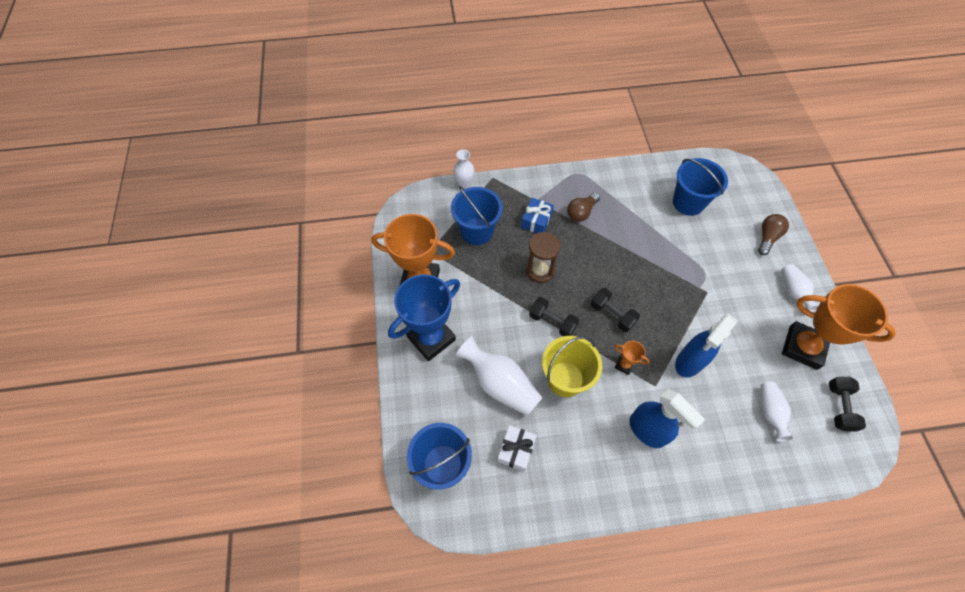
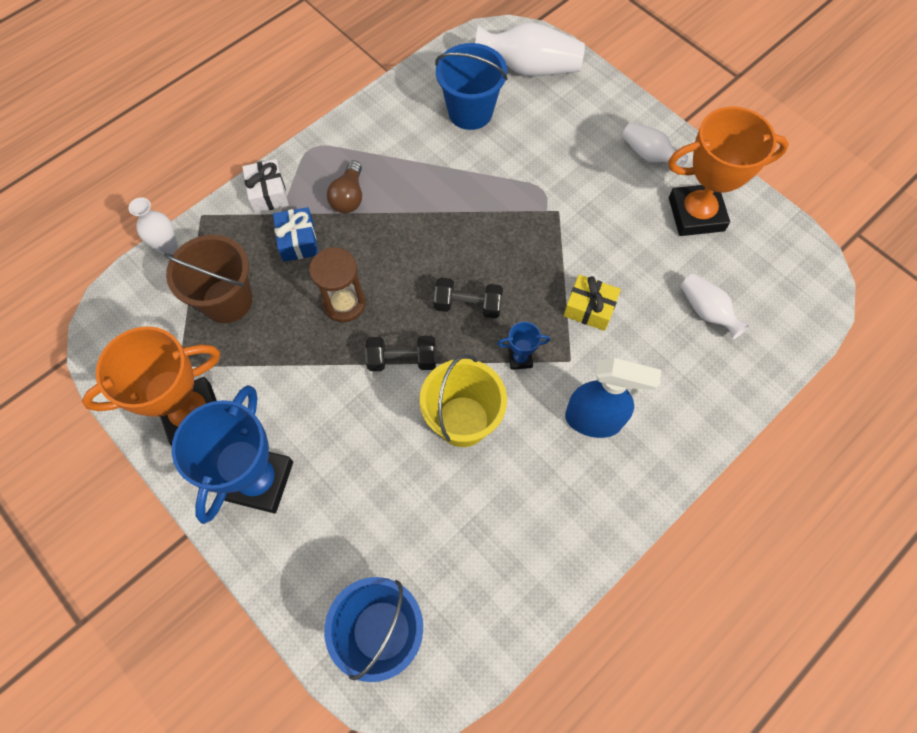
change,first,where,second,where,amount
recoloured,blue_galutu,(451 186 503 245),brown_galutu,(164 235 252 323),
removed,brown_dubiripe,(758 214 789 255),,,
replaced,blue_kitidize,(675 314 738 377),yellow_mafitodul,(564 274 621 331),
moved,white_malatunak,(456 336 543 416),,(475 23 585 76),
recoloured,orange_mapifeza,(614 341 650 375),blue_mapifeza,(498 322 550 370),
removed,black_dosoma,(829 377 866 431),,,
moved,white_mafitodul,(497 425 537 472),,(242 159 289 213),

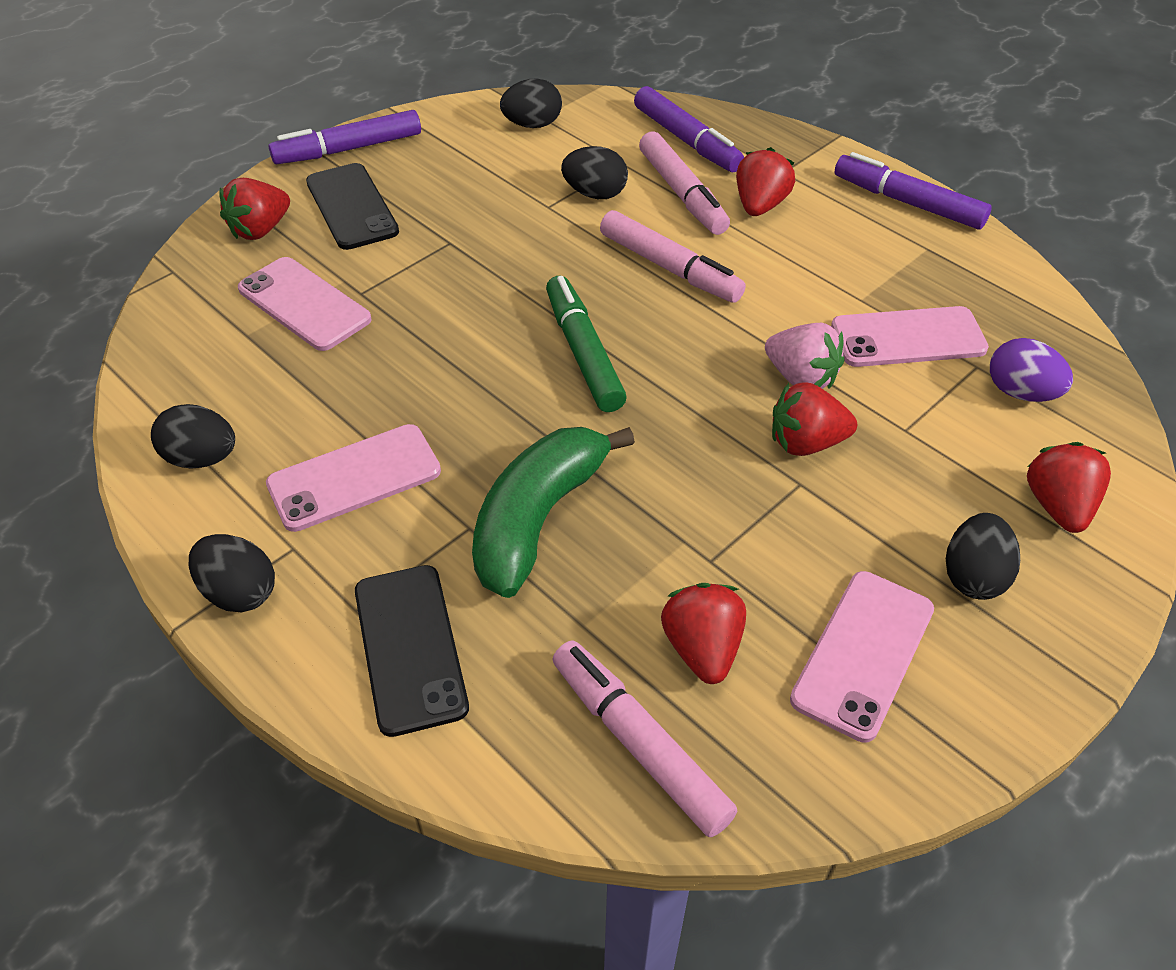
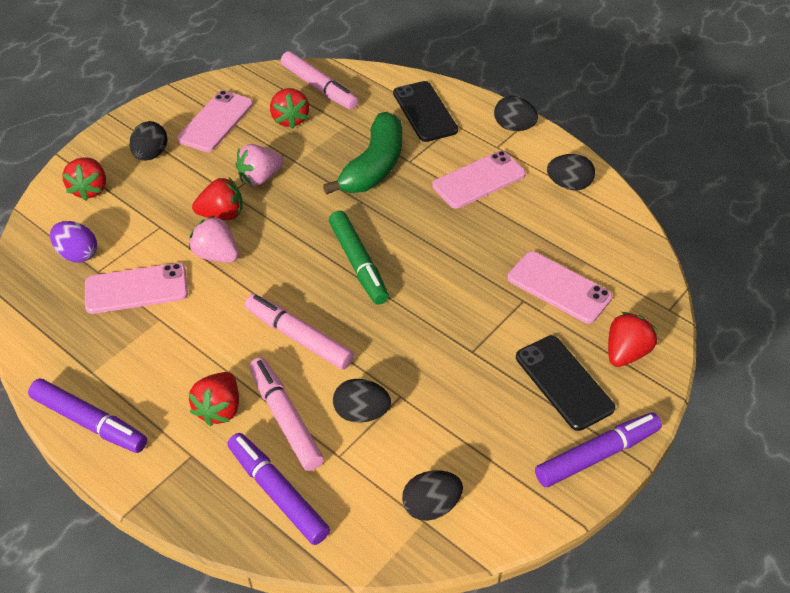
change,first,where,second,where,amount
added,,,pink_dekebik,(236 144 284 186),

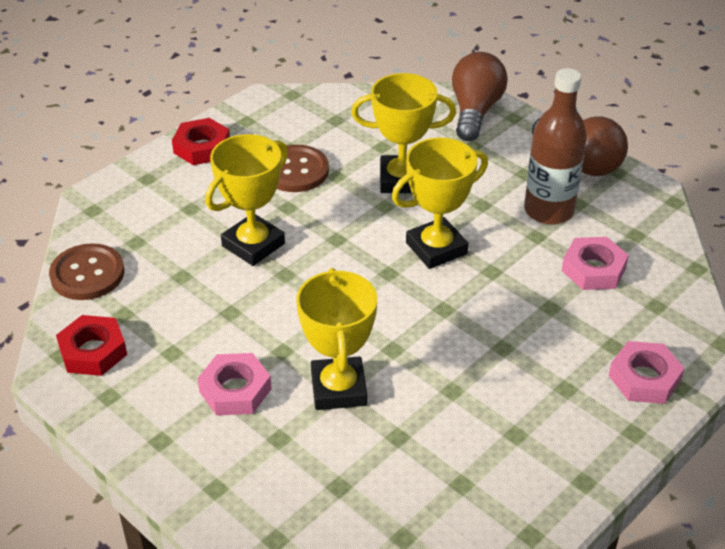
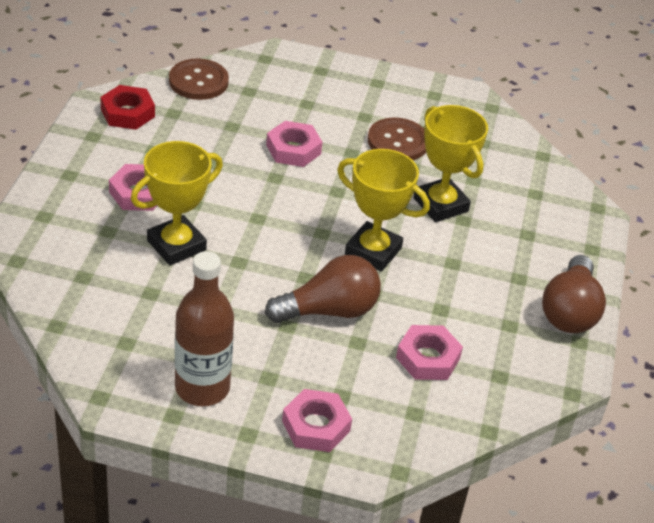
change,first,where,second,where,amount
moved,brown_dubiripe,(452 52 508 141),,(265 255 381 323),
moved,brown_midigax,(524 68 587 225),,(175 251 234 406),
removed,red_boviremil,(172 118 230 165),,,
replaced,yellow_mapifeza,(205 134 288 266),pink_boviremil,(266 121 322 167),

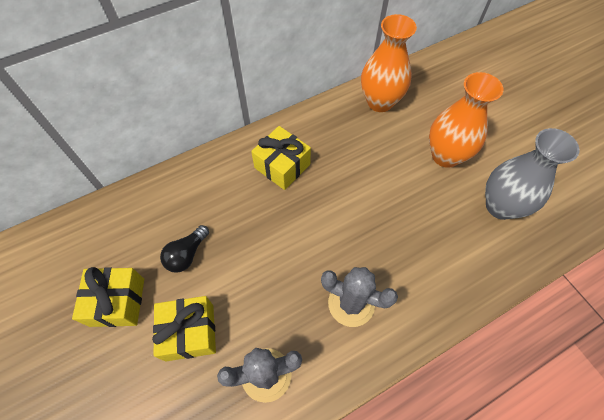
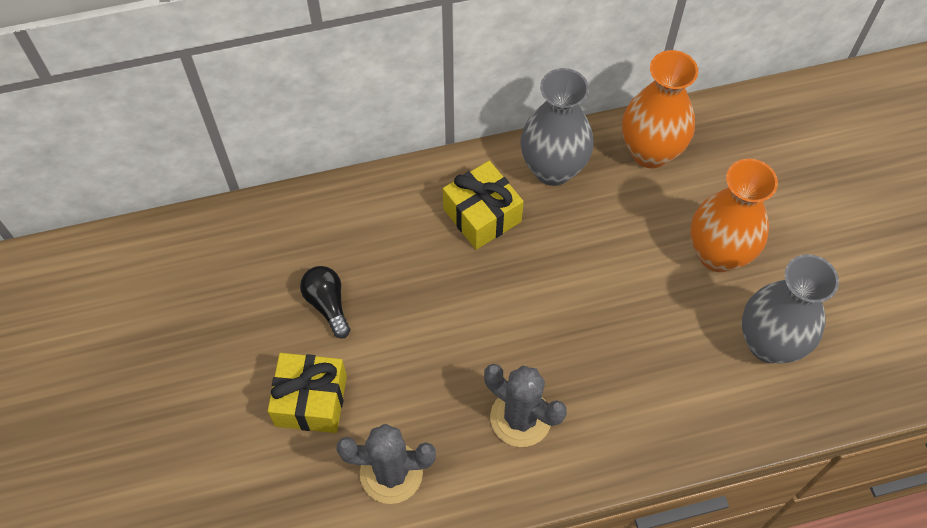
change,first,where,second,where,amount
turned,black_dubiripe,(160 225 209 273),,(300 266 350 339),105 degrees clockwise
removed,yellow_mafitodul,(72 267 144 327),,,
added,,,grey_malatunak,(521 68 593 186),

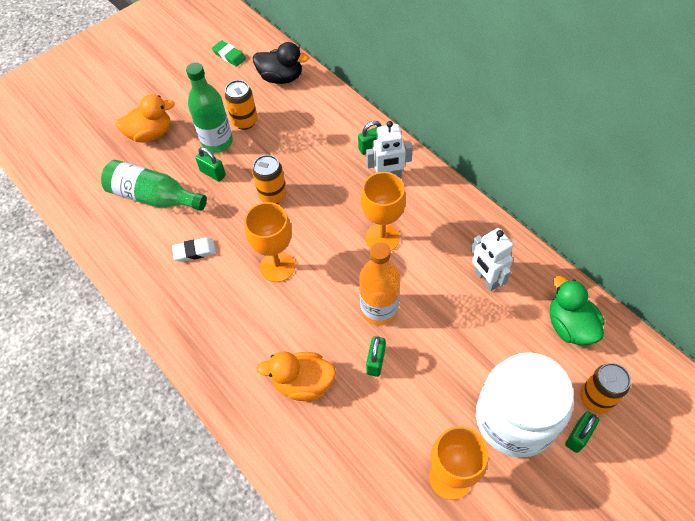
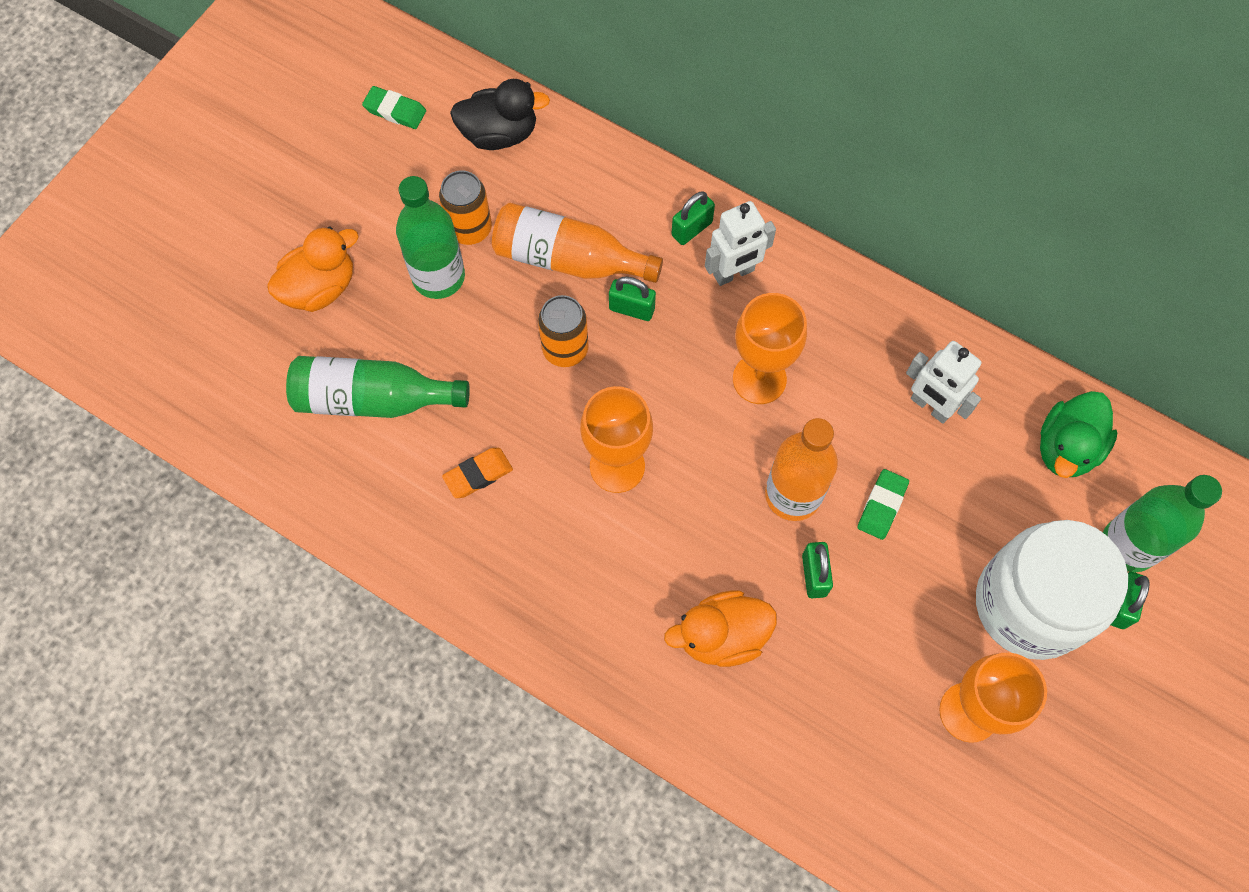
change,first,where,second,where,amount
moved,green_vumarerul,(195 147 226 182),,(609 277 656 321),
recoloured,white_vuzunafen,(172 237 216 262),orange_vuzunafen,(442 448 513 498),
turned,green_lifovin,(550 276 604 345),,(1040 391 1117 478),105 degrees counterclockwise
replaced,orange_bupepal,(580 363 631 414),green_midigax,(1103 475 1222 572),
added,,,orange_midigax,(492 202 663 283),
added,,,green_vuzunafen,(857 469 909 540),

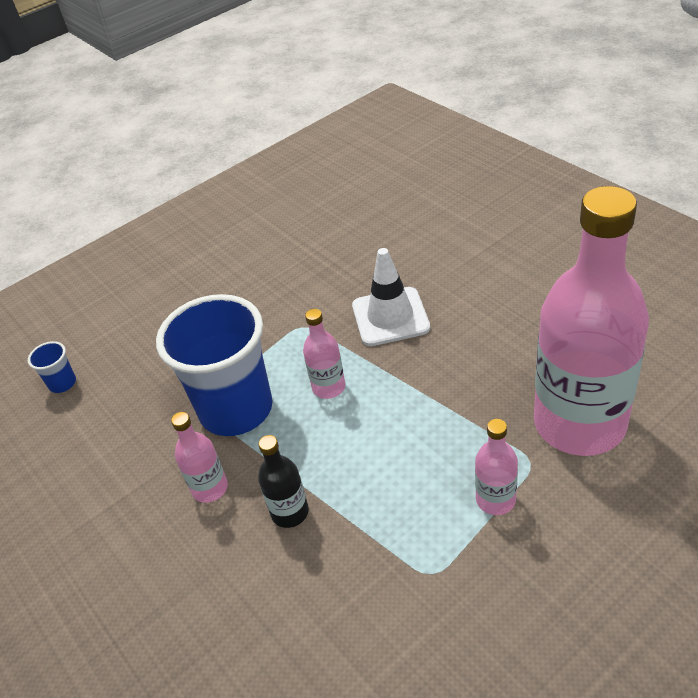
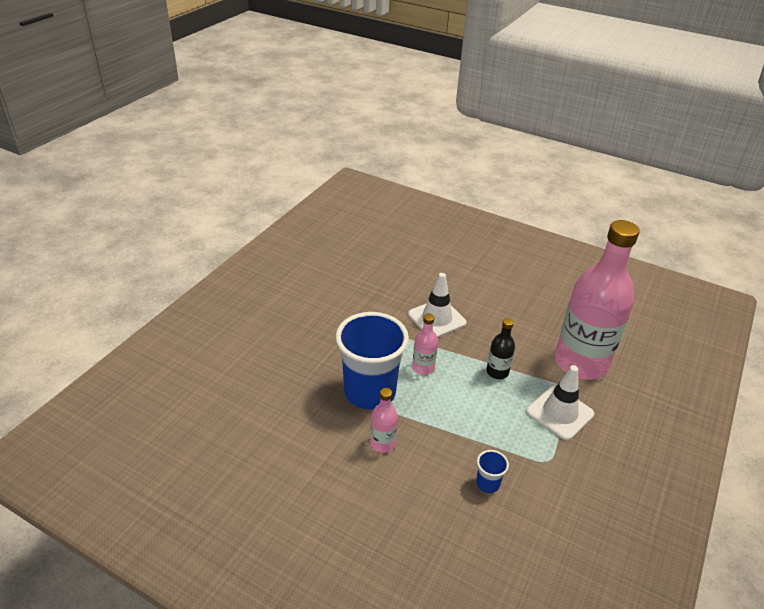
change,first,where,second,where,amount
moved,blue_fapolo,(28 341 76 393),,(476 450 509 493),
replaced,pink_midigax,(475 419 518 515),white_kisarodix,(526 365 594 440),
moved,black_midigax,(258 435 309 528),,(486 318 515 379),

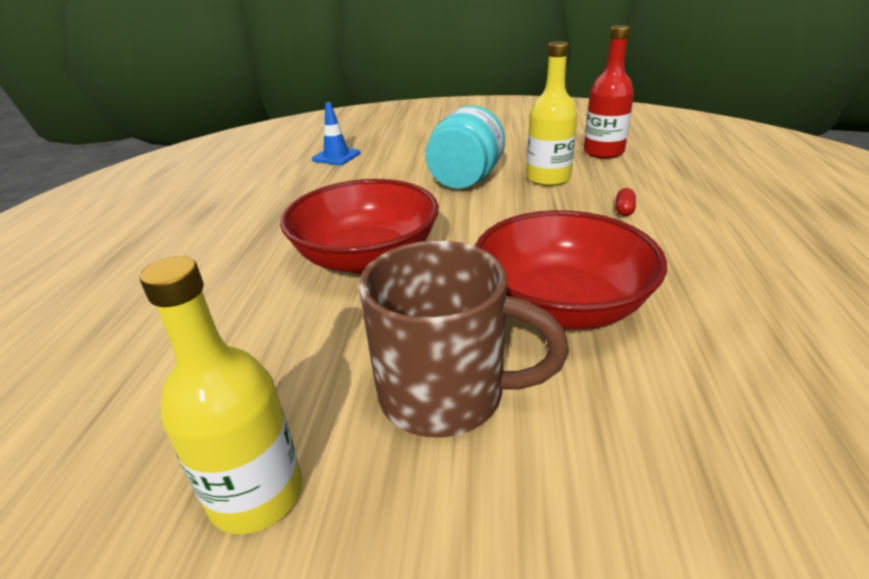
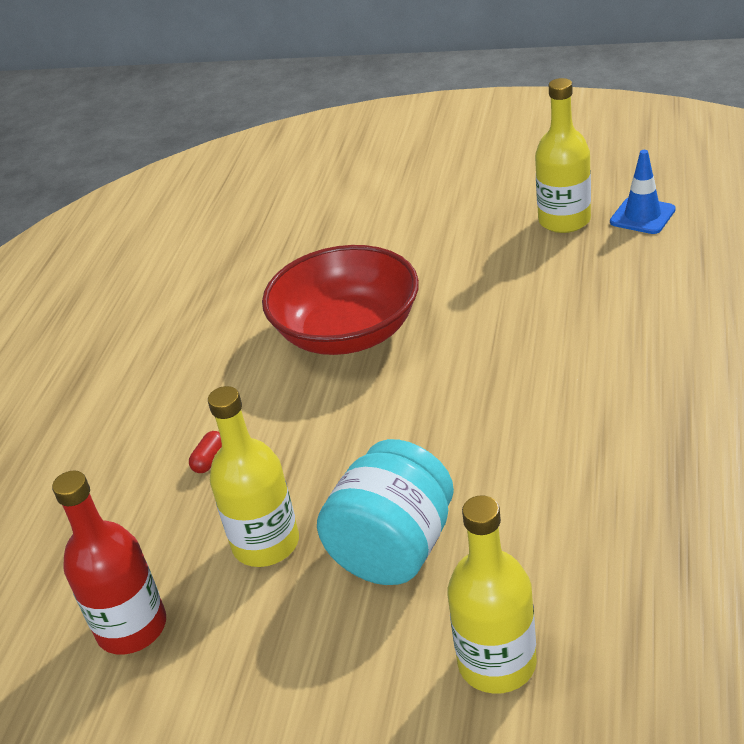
change,first,where,second,where,amount
moved,blue_kisarodix,(312 102 361 165),,(610 150 676 234),
removed,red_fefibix,(280 179 439 274),,,
removed,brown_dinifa,(359 241 569 438),,,
added,,,yellow_midigax,(447 495 537 694),

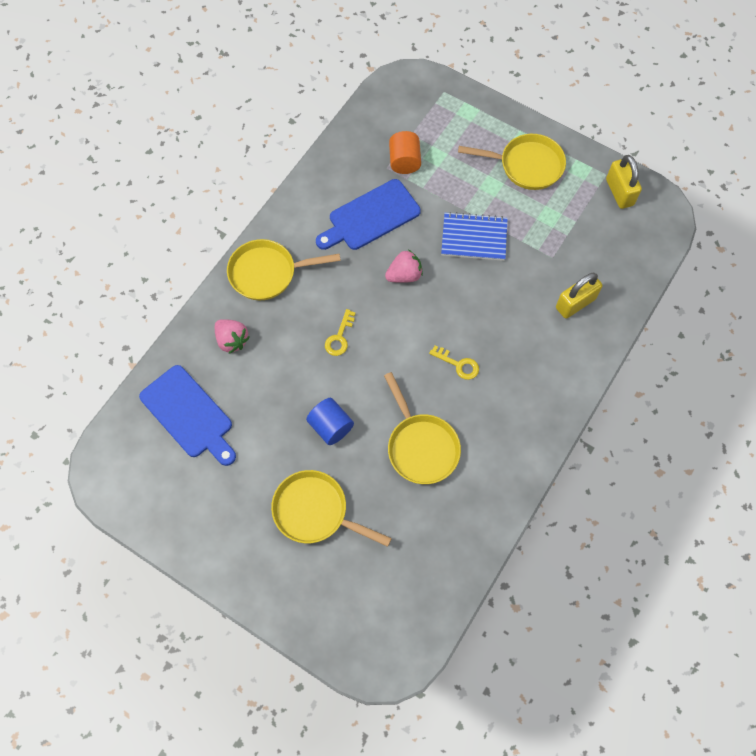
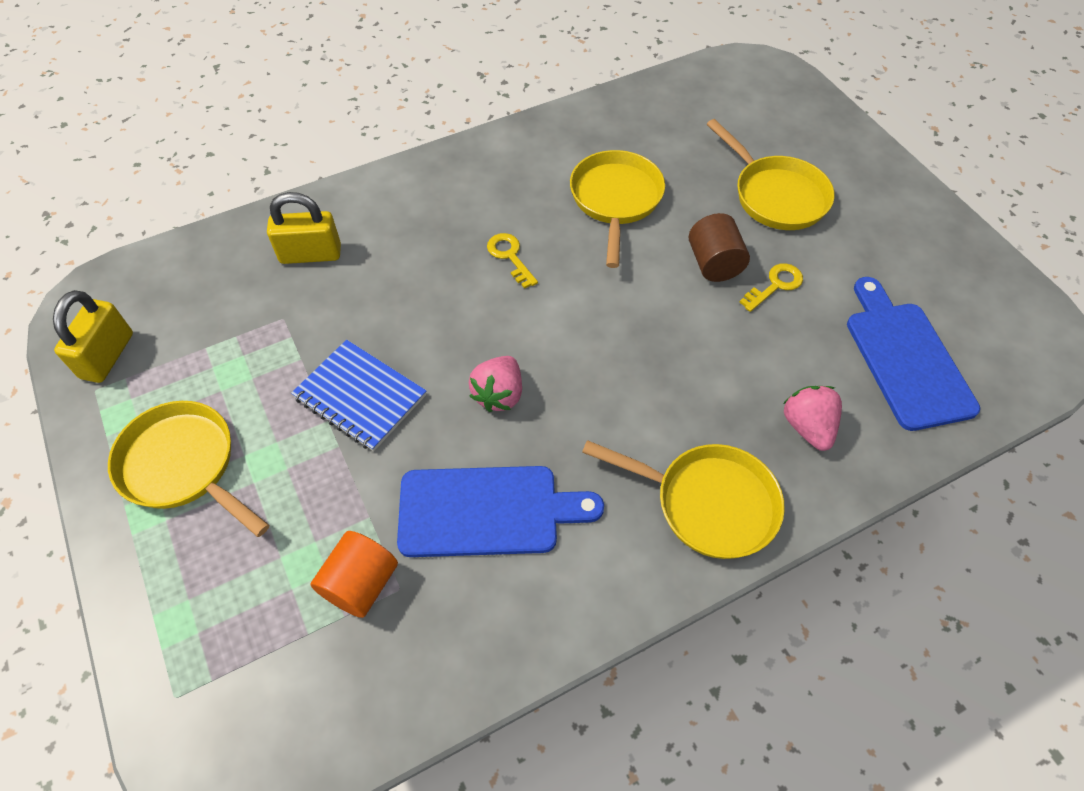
change,first,where,second,where,amount
turned,pink_dekebik,(385 250 423 283),,(469 356 522 412),75 degrees counterclockwise
moved,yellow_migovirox,(325 309 356 356),,(739 263 803 312),
recoloured,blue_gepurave,(306 398 354 445),brown_gepurave,(689 213 750 282),

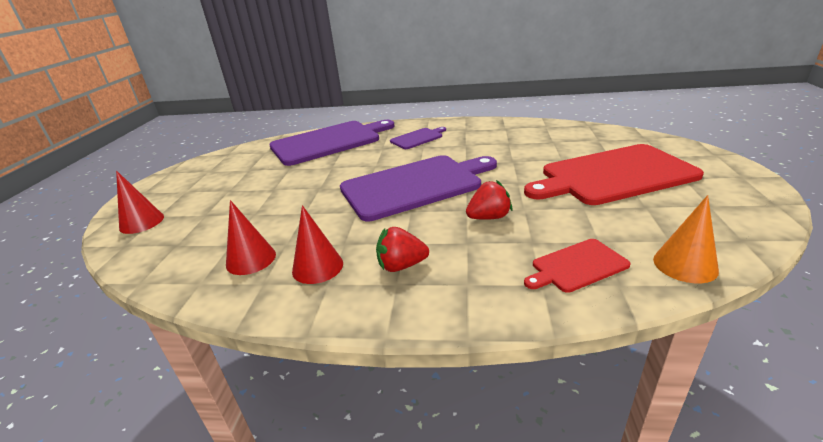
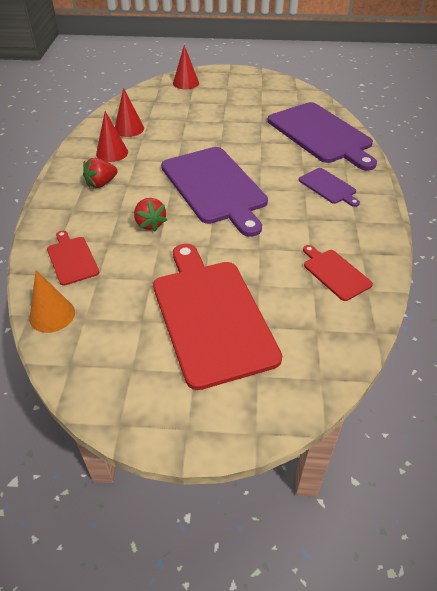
change,first,where,second,where,amount
turned,red_dekebik,(376 227 429 272),,(83 158 118 188),120 degrees counterclockwise
added,,,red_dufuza,(303 245 373 301),

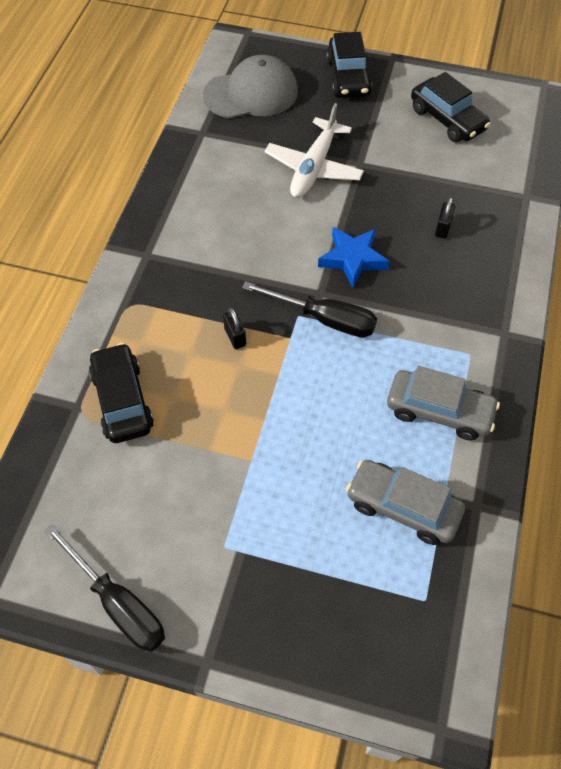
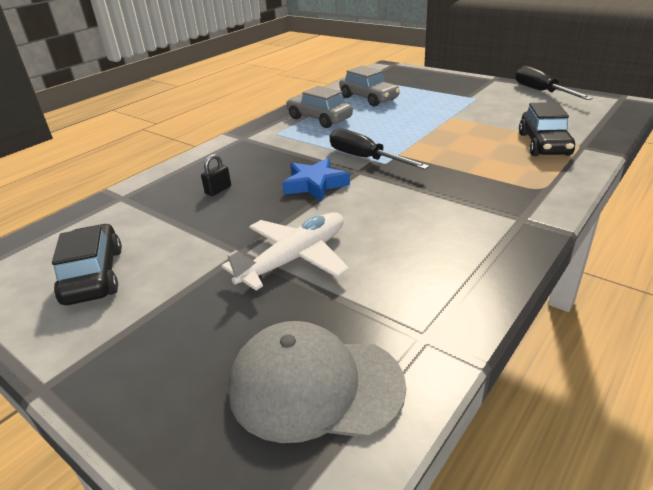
change,first,where,second,where,amount
removed,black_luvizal,(326 32 372 98),,,
removed,black_vumarerul,(223 308 246 349),,,

